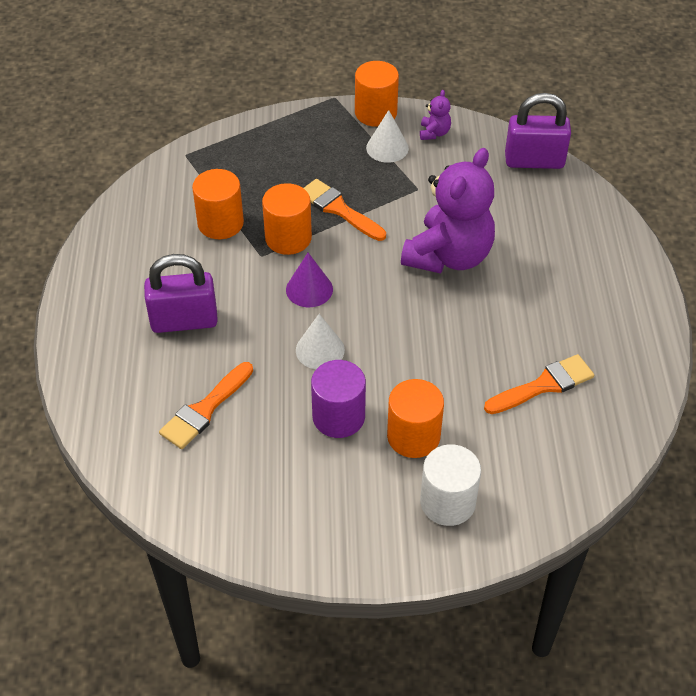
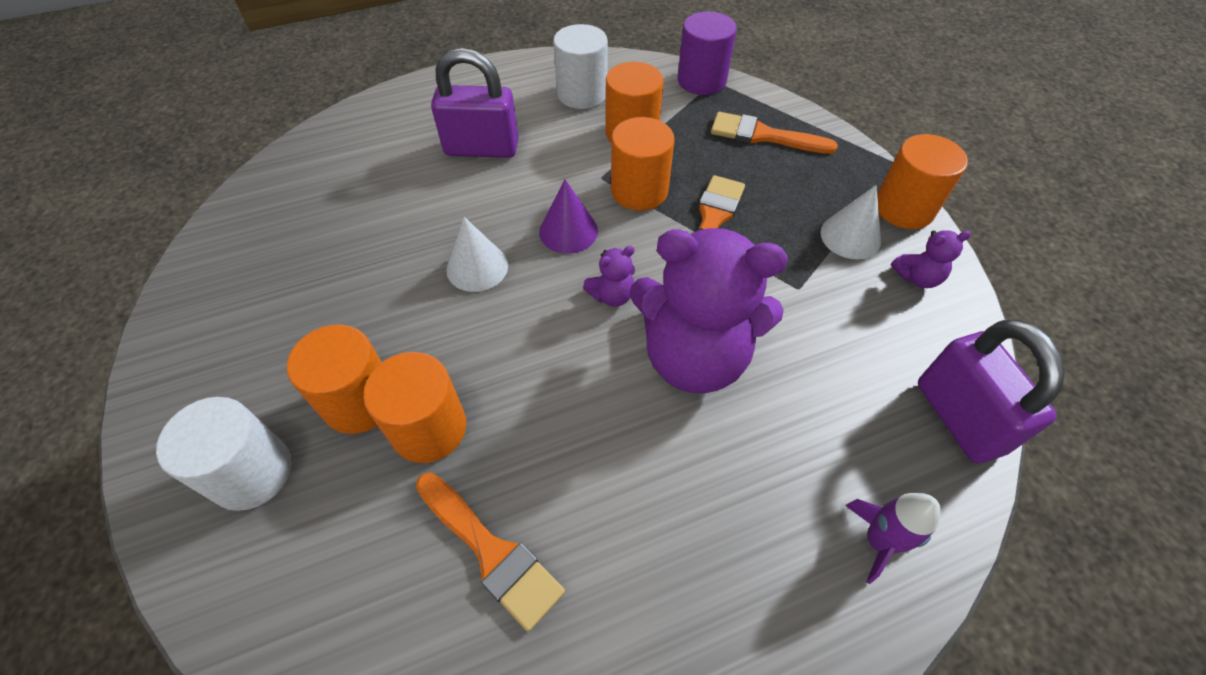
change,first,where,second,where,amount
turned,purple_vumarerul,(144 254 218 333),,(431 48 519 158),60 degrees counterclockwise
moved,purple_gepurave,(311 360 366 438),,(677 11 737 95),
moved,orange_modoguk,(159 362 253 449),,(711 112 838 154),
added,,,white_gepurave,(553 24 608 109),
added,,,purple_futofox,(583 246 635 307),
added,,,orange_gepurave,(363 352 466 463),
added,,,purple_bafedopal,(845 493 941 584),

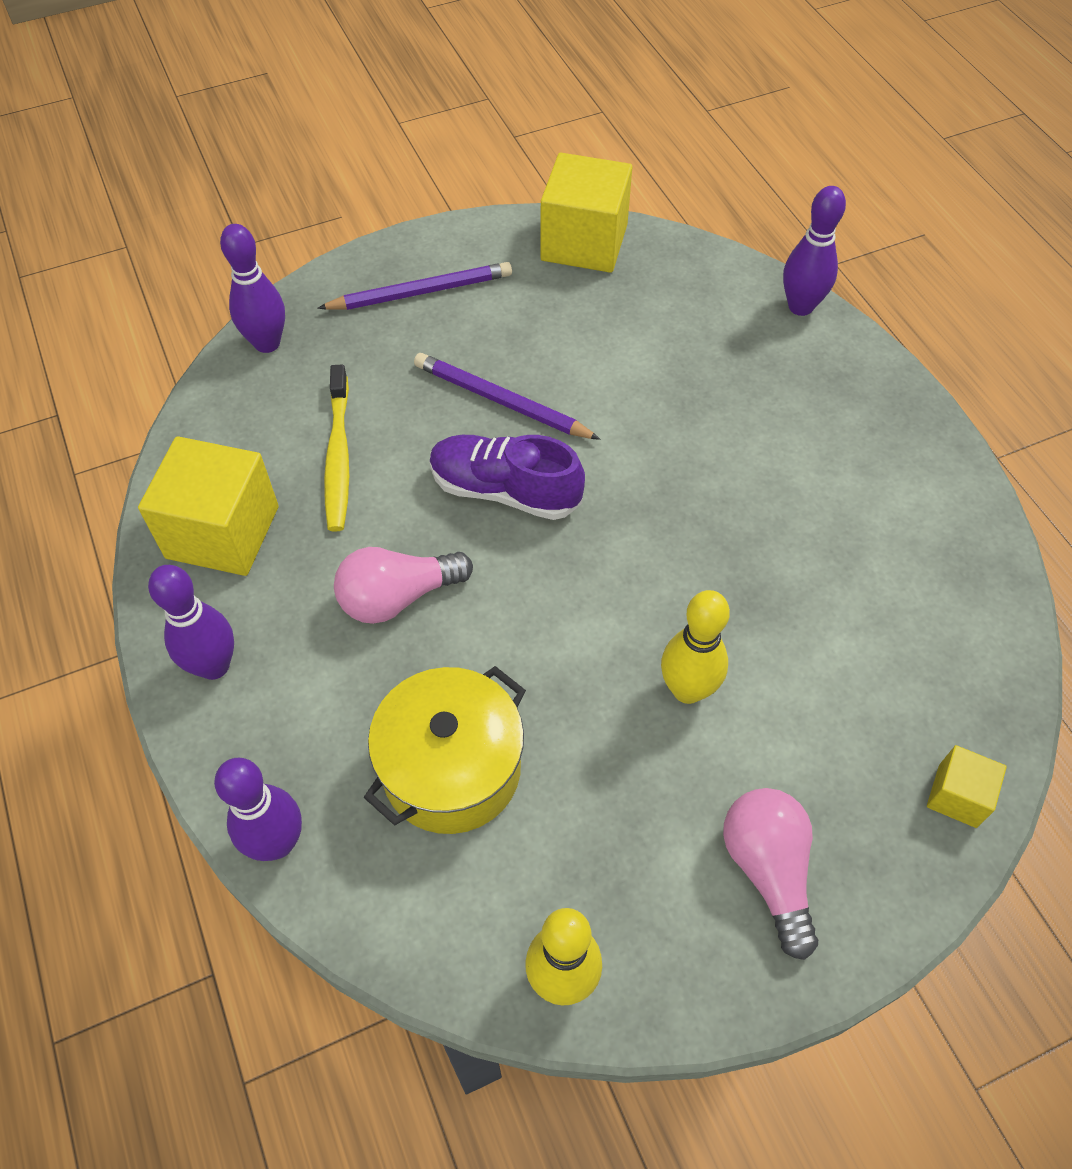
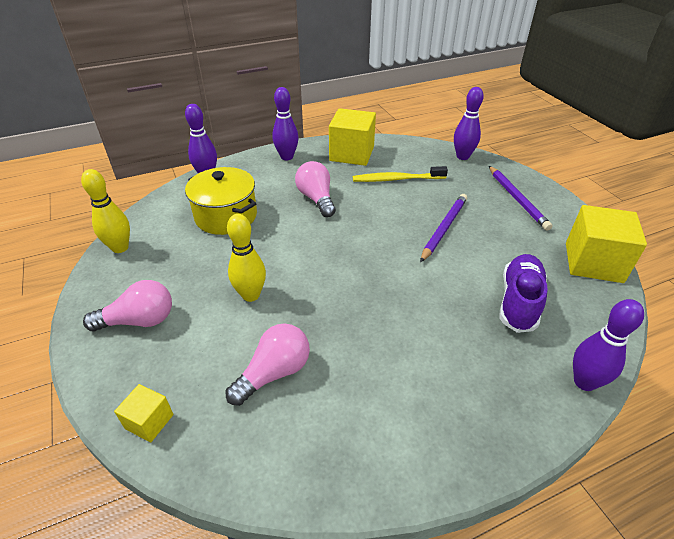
change,first,where,second,where,amount
moved,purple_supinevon,(430 435 585 520),,(499 254 548 333),
added,,,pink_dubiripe,(226 324 310 406),

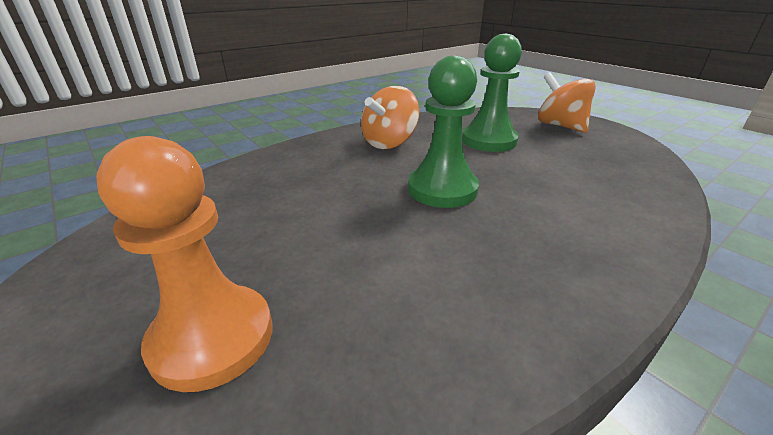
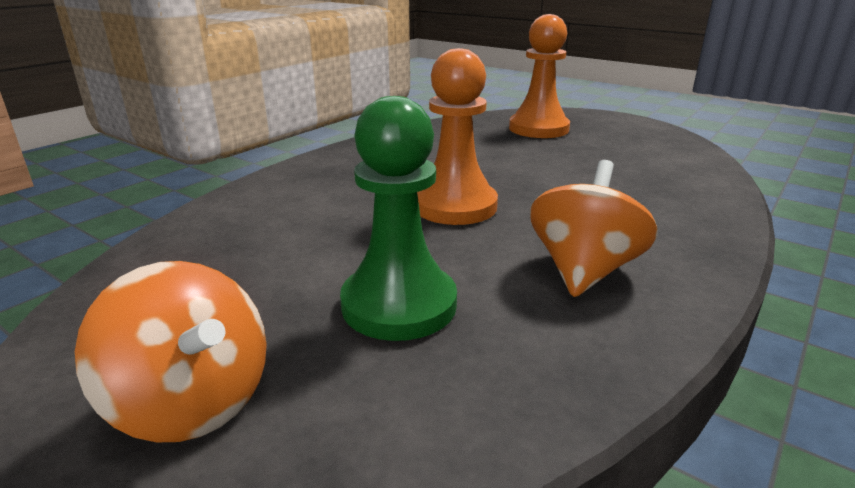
change,first,where,second,where,amount
recoloured,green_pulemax,(408 56 479 208),orange_pulemax,(417 48 498 225),

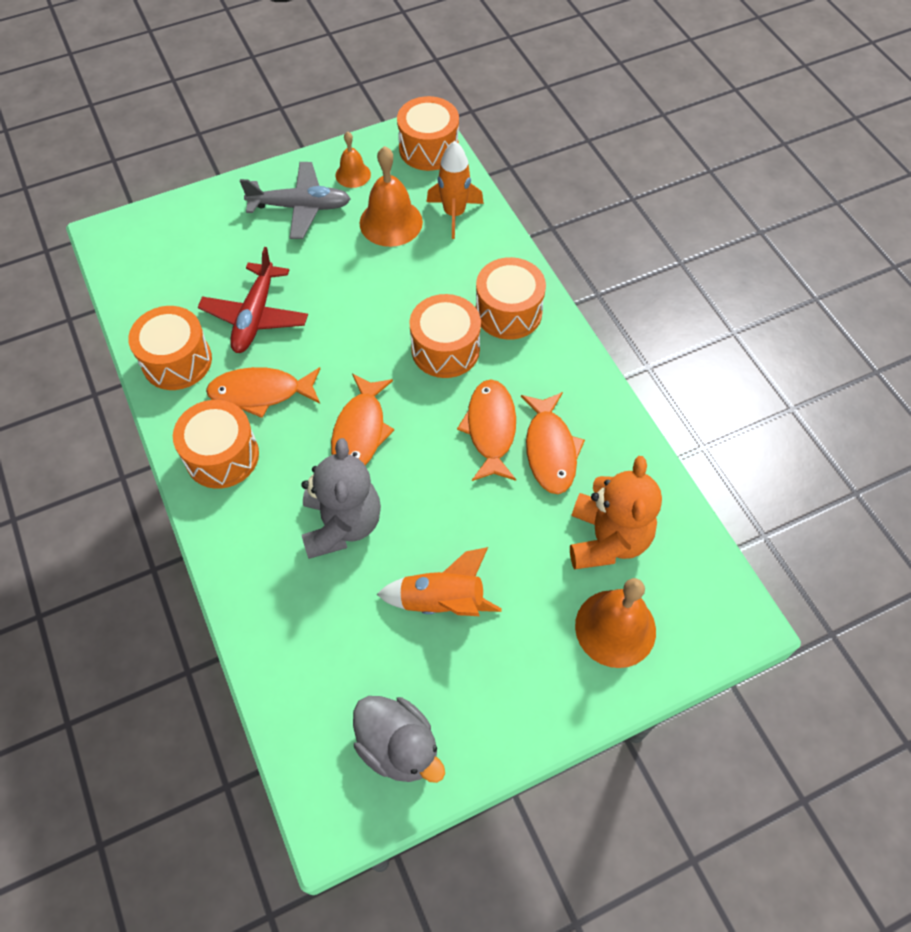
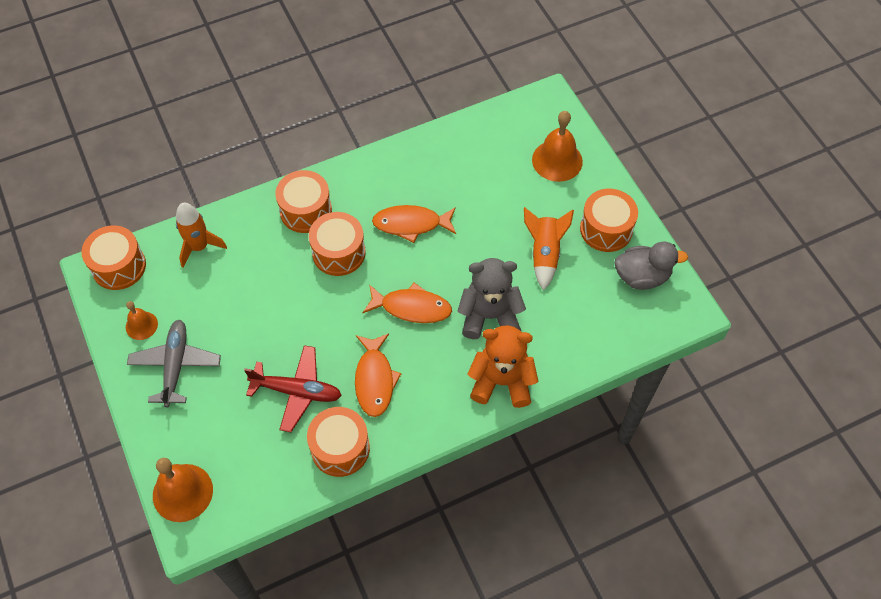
change,first,where,second,where,amount
moved,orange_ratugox,(360 146 423 247),,(153 458 213 522),
removed,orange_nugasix,(521 392 585 494),,,
moved,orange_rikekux,(173 400 259 489),,(580 189 638 252),
moved,orange_futofox,(570 456 662 569),,(468 326 538 408),
turned,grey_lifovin,(353 696 445 783),,(615 241 688 290),45 degrees clockwise

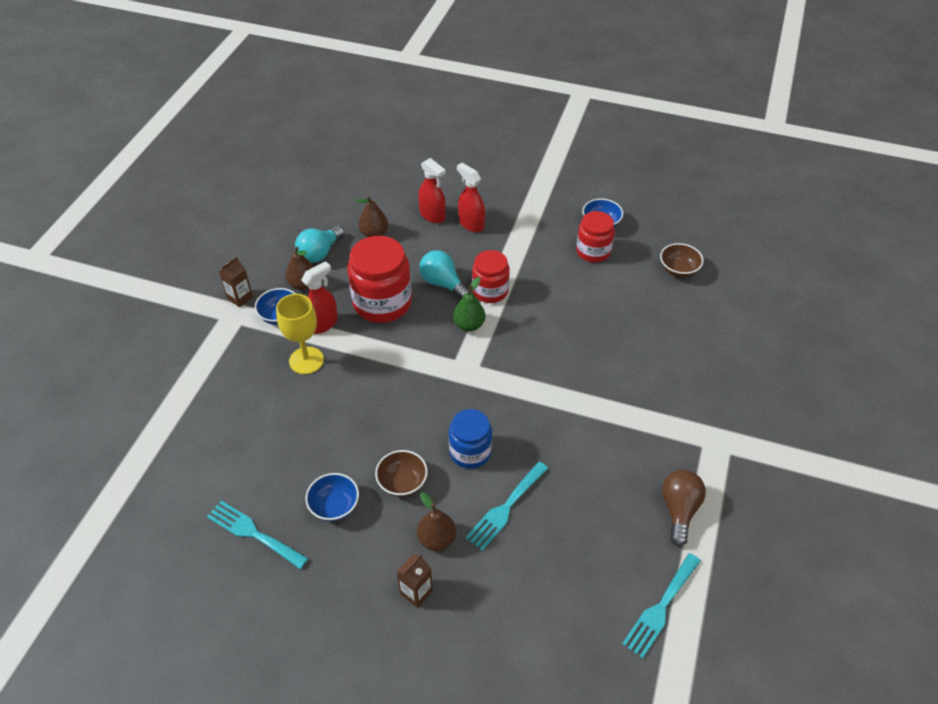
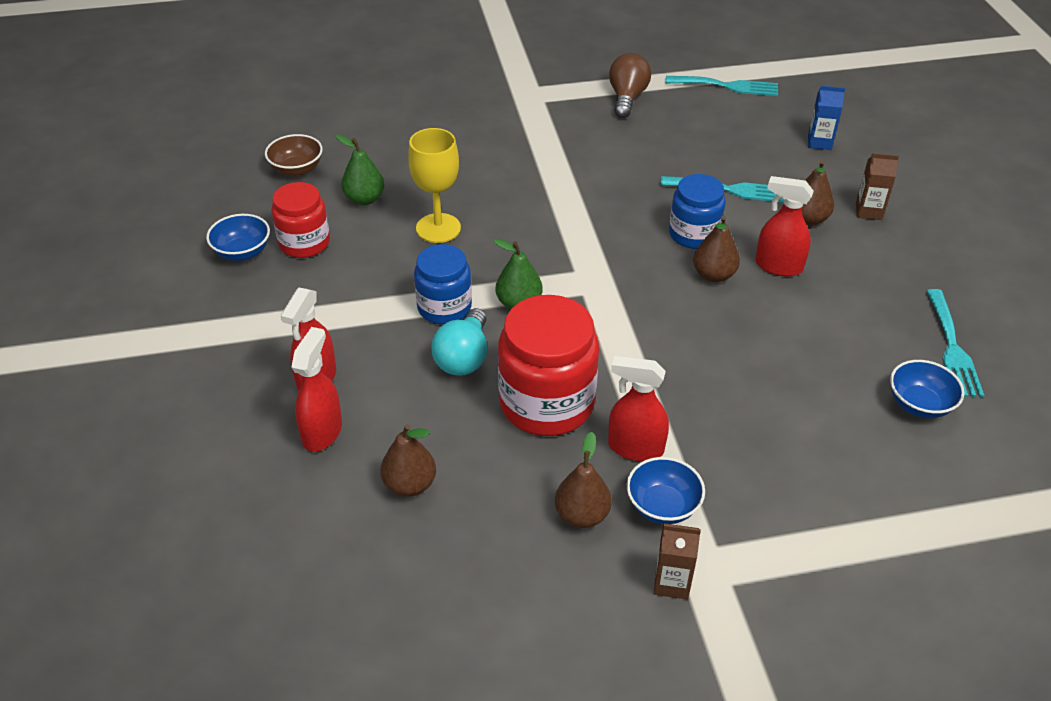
change,first,where,second,where,amount
removed,turquoise_dubiripe,(295 226 344 263),,,
recoloured,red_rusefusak,(472 250 510 303),blue_rusefusak,(414 244 472 324),
moved,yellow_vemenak,(276 294 324 374),,(408 128 461 243),
replaced,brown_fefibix,(375 450 428 497),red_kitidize,(755 176 814 276),
turned,brown_dubiripe,(662 470 706 547),,(609 53 651 118),120 degrees clockwise
moved,blue_fefibix,(305 473 359 521),,(890 360 965 418),
added,,,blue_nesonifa,(808 86 845 150),
added,,,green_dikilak,(335 134 384 205),
added,,,brown_dikilak,(693 216 740 282),

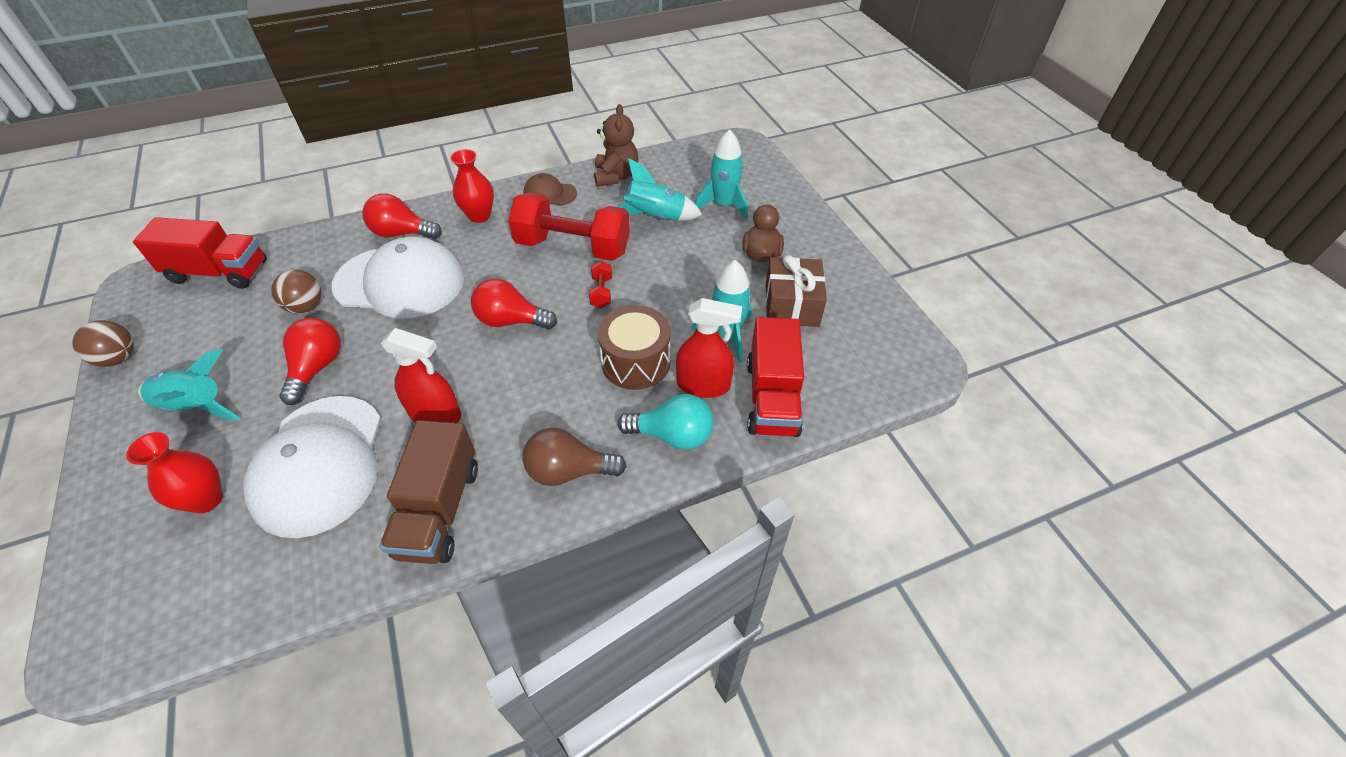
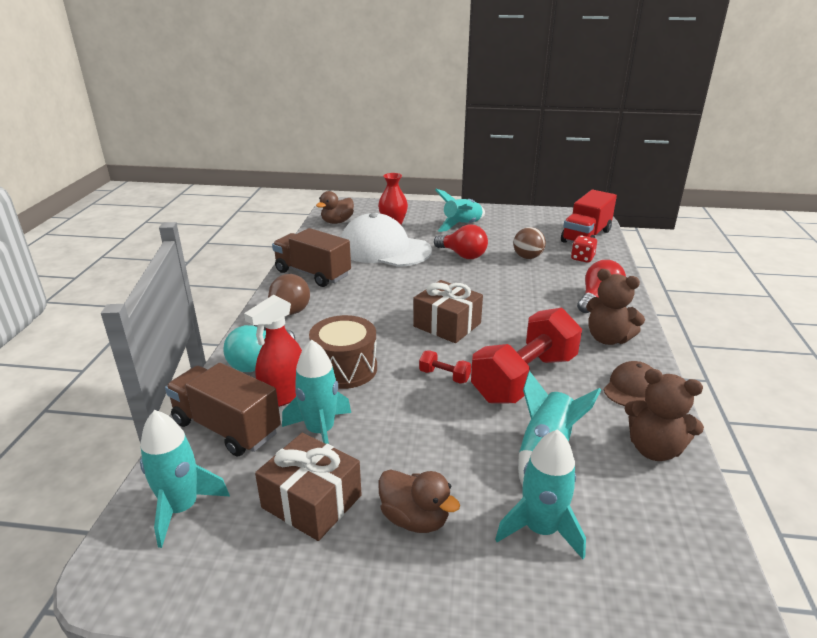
change,first,where,second,where,amount
replaced,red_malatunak,(450 149 494 223),brown_futofox,(586 269 645 345),
removed,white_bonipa,(332 236 464 318),,,
replaced,red_dubiripe,(471 279 557 329),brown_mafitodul,(413 280 483 343),
recoloured,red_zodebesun,(747 317 804 437),brown_zodebesun,(165 363 281 456),
removed,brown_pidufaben,(72 320 134 367),,,
removed,red_kitidize,(381 328 461 423),,,
added,,,brown_lifovin,(316 191 354 224),
added,,,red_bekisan,(571 235 597 263),
added,,,turquoise_bafedopal,(140 410 230 548),

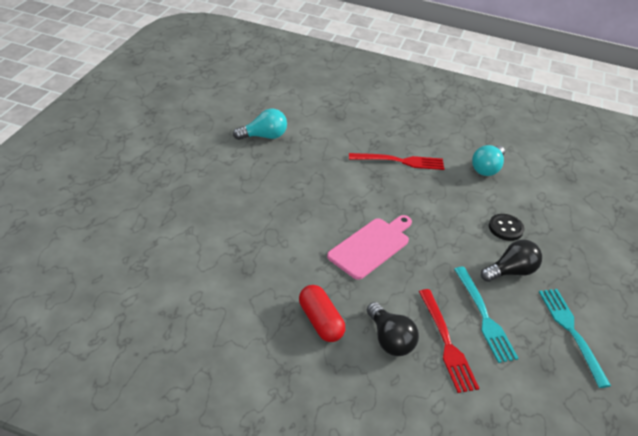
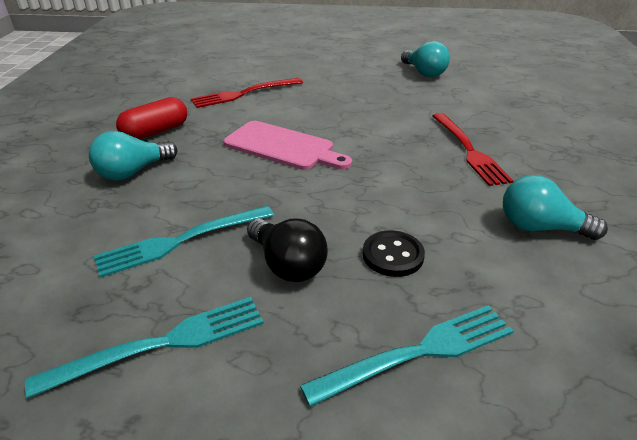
change,first,where,second,where,amount
moved,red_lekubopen,(419 289 479 393),,(191 78 303 108),
recoloured,black_dubiripe,(367 302 419 356),turquoise_dubiripe,(89 131 177 181),
added,,,turquoise_lekubopen,(300 305 513 407),

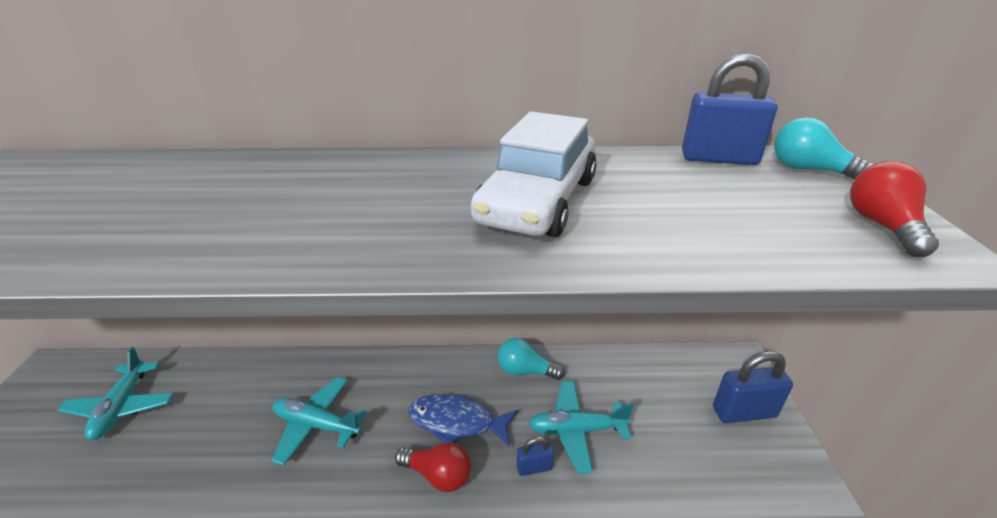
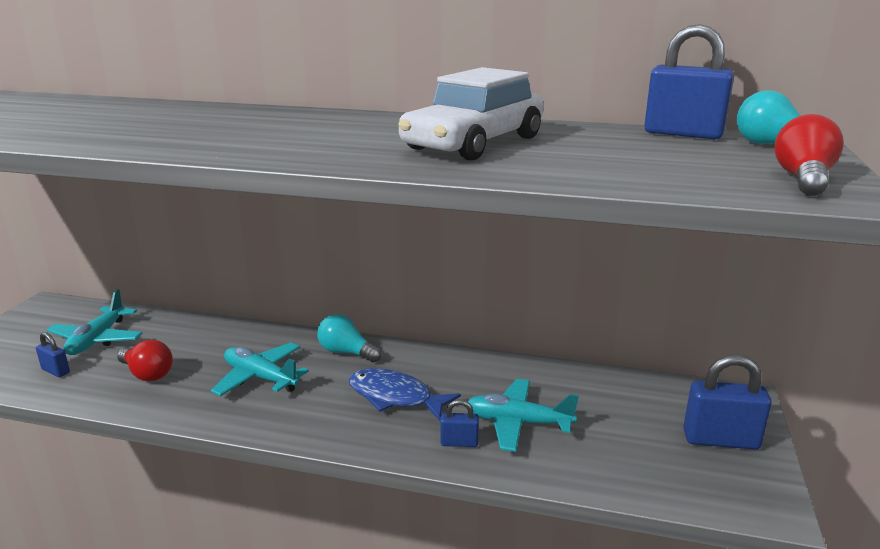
change,first,where,second,where,amount
moved,turquoise_dubiripe,(498 338 565 380),,(317 314 382 363),
moved,red_dubiripe,(395 442 472 492),,(117 340 173 381),
added,,,blue_vumarerul,(36 332 70 377),

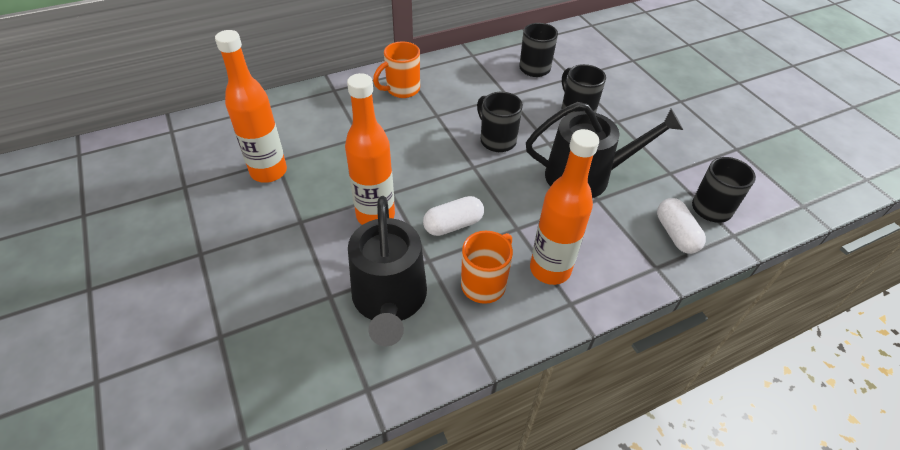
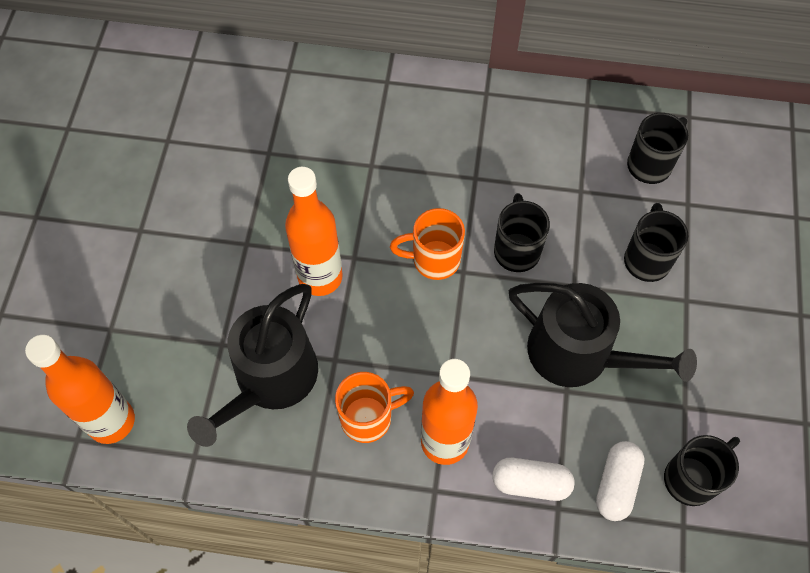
change,first,where,second,where,amount
moved,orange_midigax,(215 30 287 183),,(25 335 135 444),
moved,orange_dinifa,(373 41 420 98),,(390 208 465 280),
moved,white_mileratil,(423 196 484 236),,(492 458 575 501),

